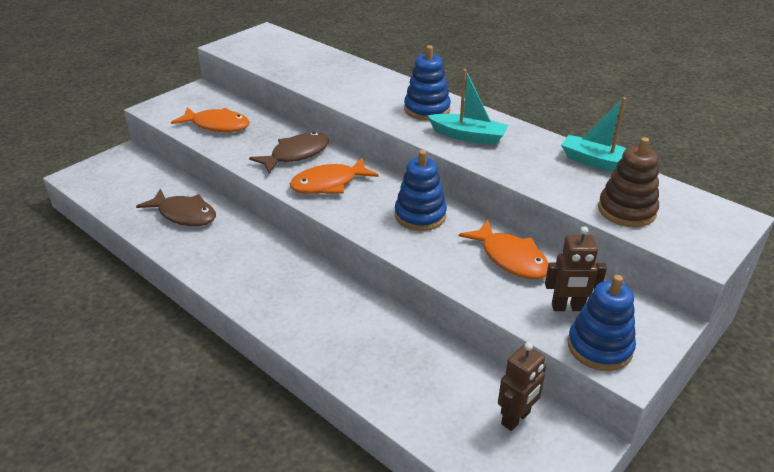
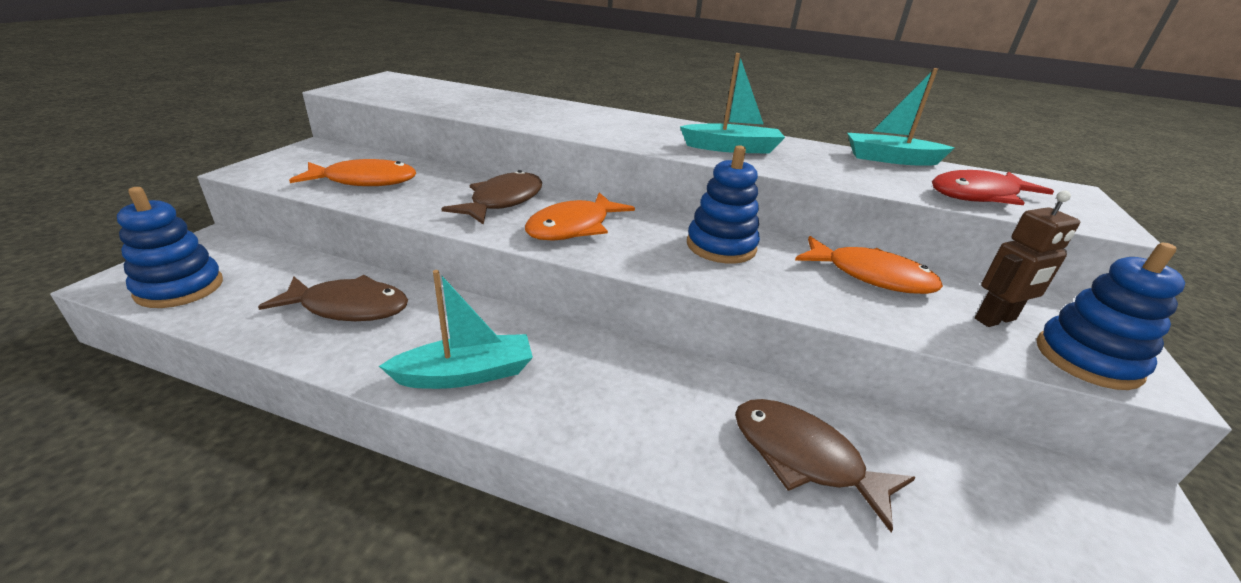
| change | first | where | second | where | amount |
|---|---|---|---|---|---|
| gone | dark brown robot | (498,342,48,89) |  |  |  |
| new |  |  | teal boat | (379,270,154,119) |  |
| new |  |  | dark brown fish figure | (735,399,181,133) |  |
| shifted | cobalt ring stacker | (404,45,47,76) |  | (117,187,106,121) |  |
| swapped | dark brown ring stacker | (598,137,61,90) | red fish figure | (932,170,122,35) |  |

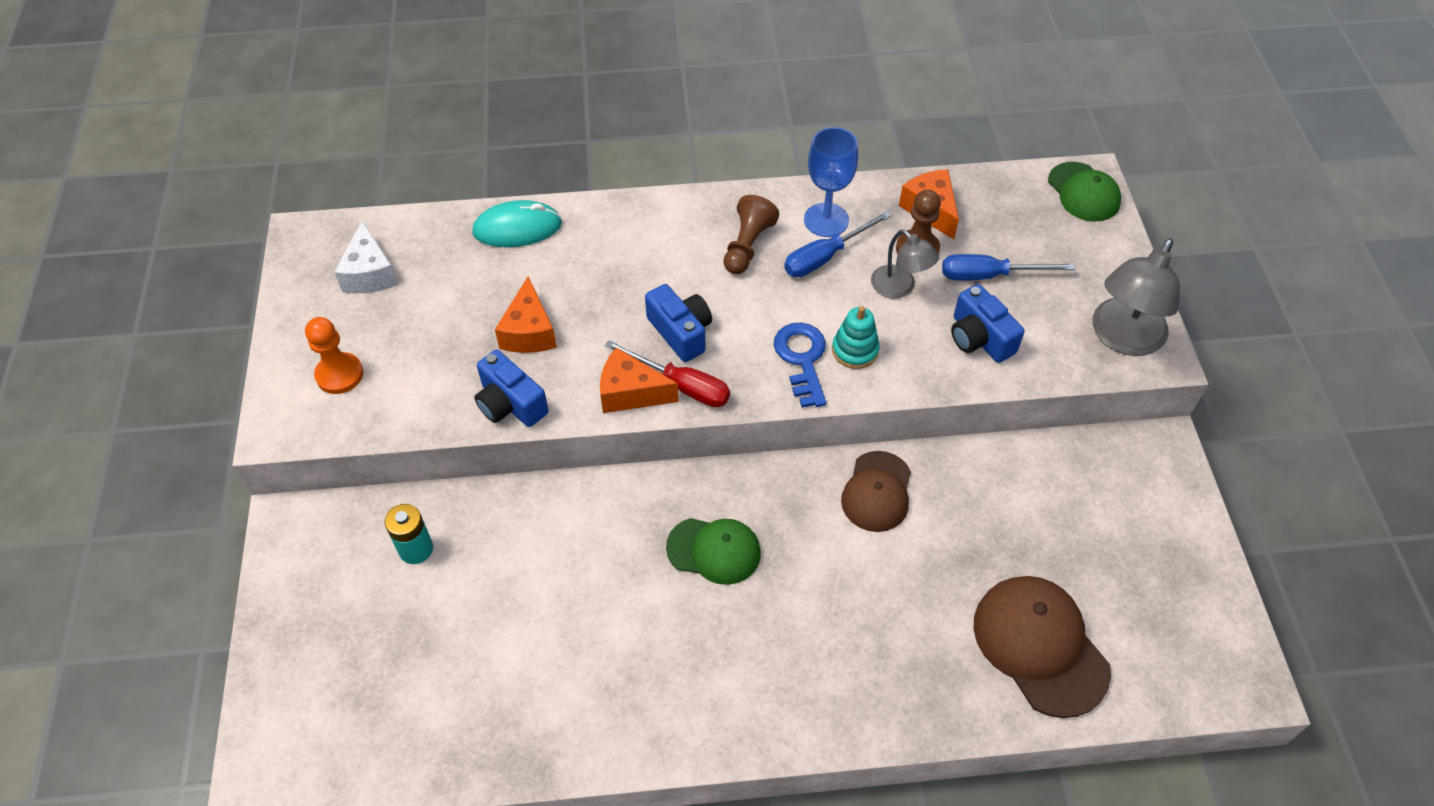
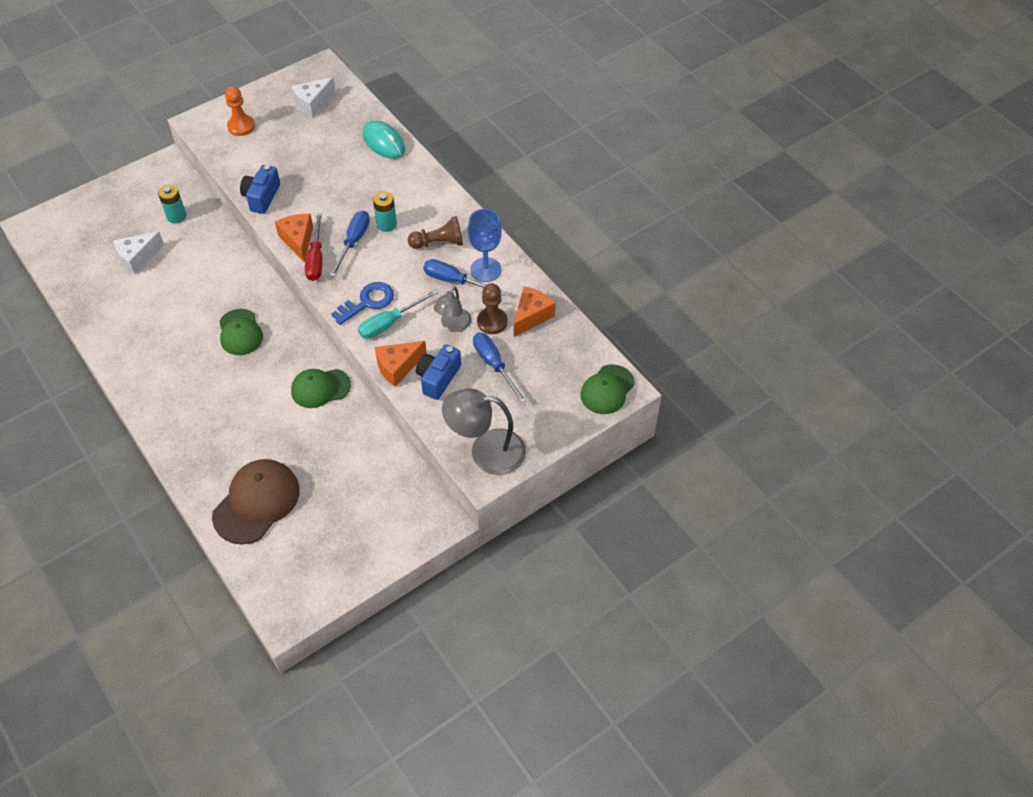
| change | first | where | second | where | amount |
|---|---|---|---|---|---|
| new |  |  | snow-white cheese | (113,232,51,42) |  |
| new |  |  | teal power cell | (373,191,24,41) |  |
| shifted | bright orange cheese | (495,277,62,76) |  | (375,341,52,46) |  |
| swapped | cobalt camera | (645,284,67,78) | cobalt hand screwdriver | (330,211,40,66) |  |
| swapped | teal ring stacker | (832,306,48,63) | teal hand screwdriver | (358,290,80,49) |  |
| repainted | dark brown baseball cap | (841,451,70,81) | emerald baseball cap | (291,369,60,39) |  |

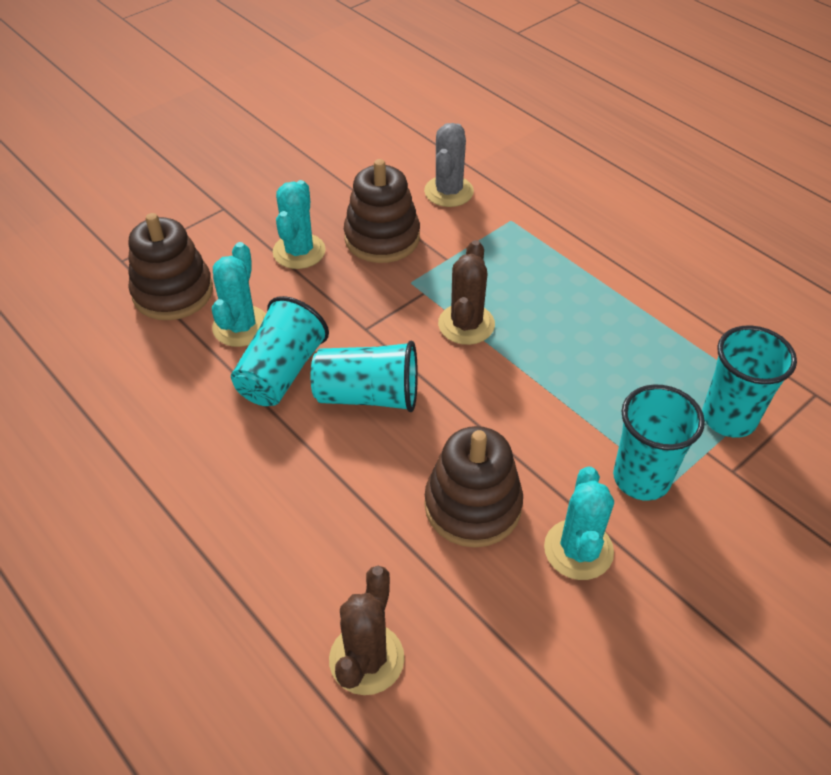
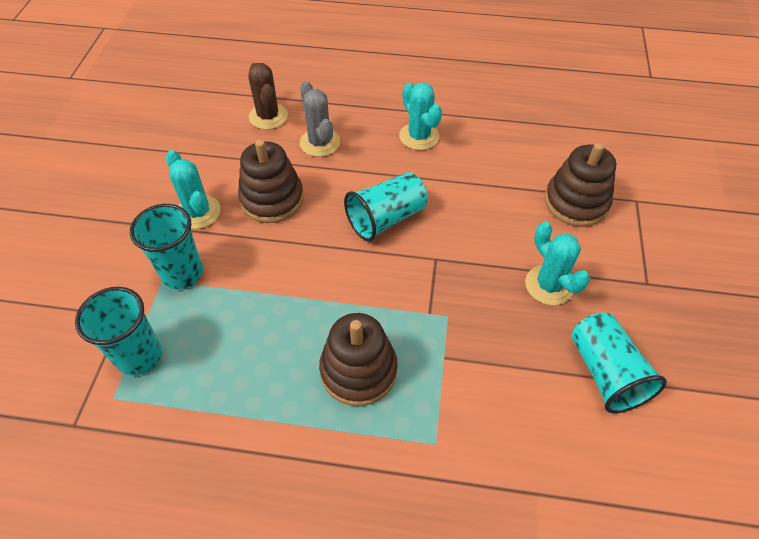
| change | first | where | second | where | amount |
|---|---|---|---|---|---|
| gone | dark brown prickly plant | (438,240,57,105) |  |  |  |
| shifted | teal prickly plant | (212,242,54,105) |  | (399,83,43,67) |  |
| shifted | teal tumbler | (231,296,98,110) |  | (571,313,96,100) |  |
| shifted | dark brown ring stacker | (344,159,76,104) |  | (319,313,79,93) |  |
| shifted | gray prickly plant | (424,123,50,84) |  | (300,81,40,76) |  |

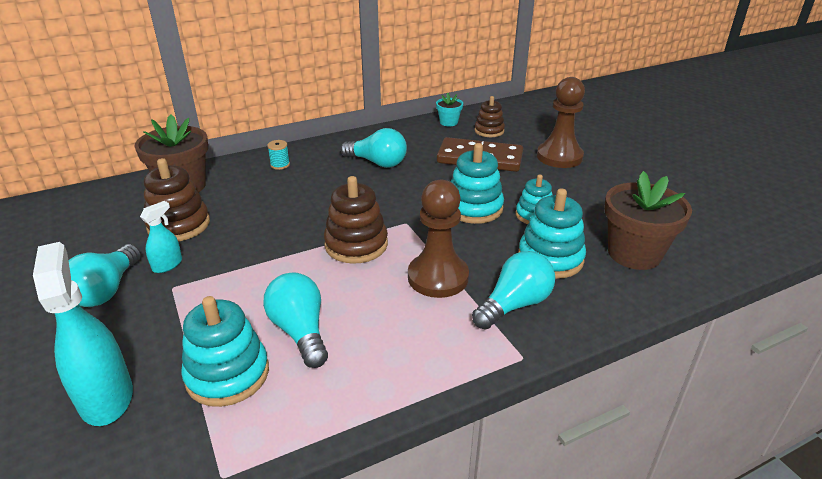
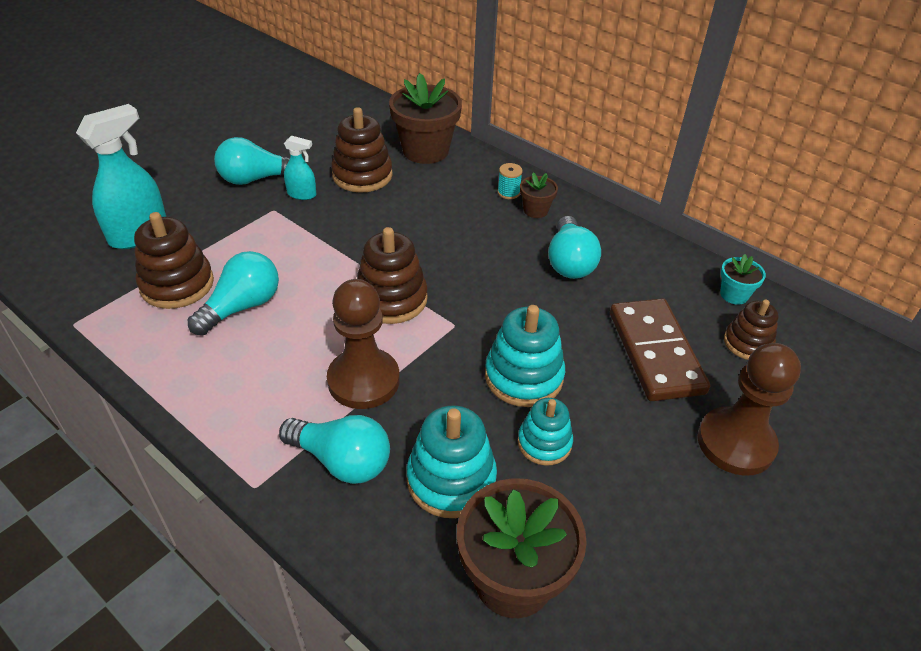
| change | first | where | second | where | amount |
|---|---|---|---|---|---|
| new |  |  | dark brown plant pot | (520,173,38,45) |  |
| repainted | teal ring stacker | (181,296,88,111) | dark brown ring stacker | (134,212,80,97) |  |

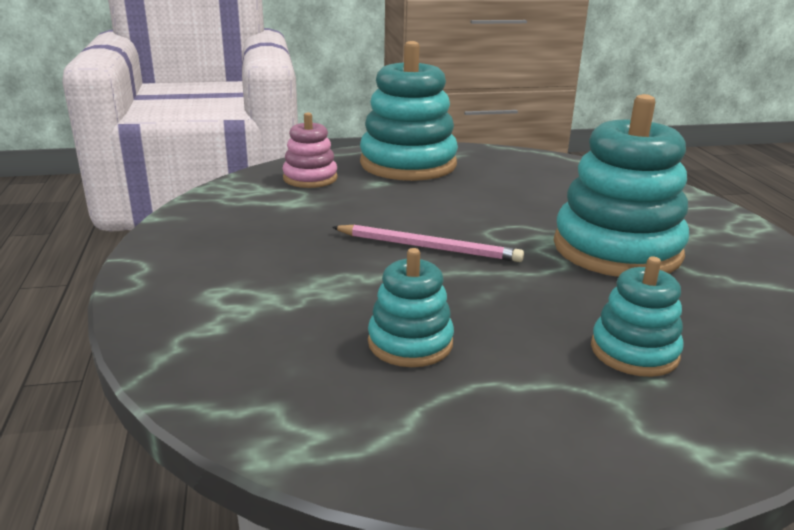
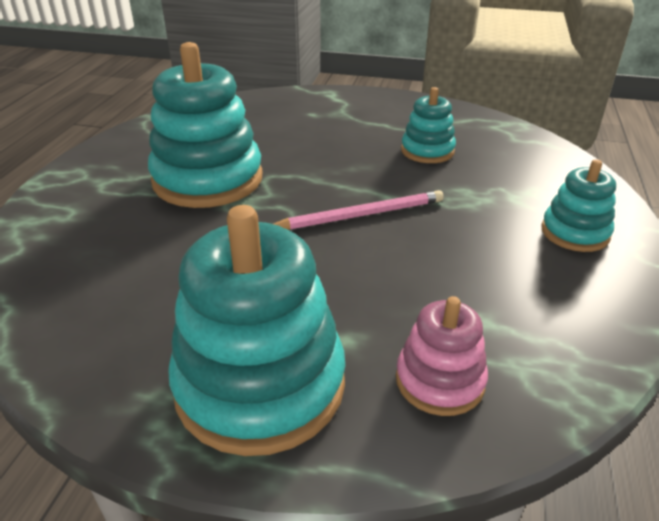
| change | first | where | second | where | amount |
|---|---|---|---|---|---|
| shifted | teal ring stacker | (591,257,93,120) |  | (541,159,75,93) |  |
| rotated | rose-pink lead pencil | (332,225,192,37) |  | (274,190,170,40) | 120 degrees clockwise |

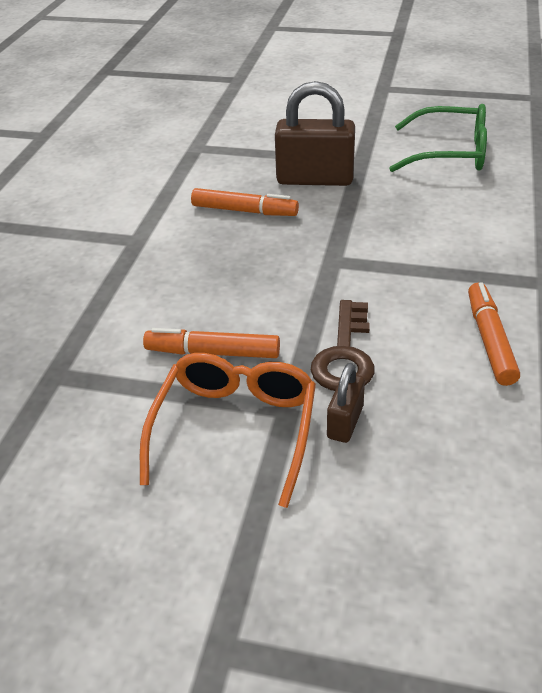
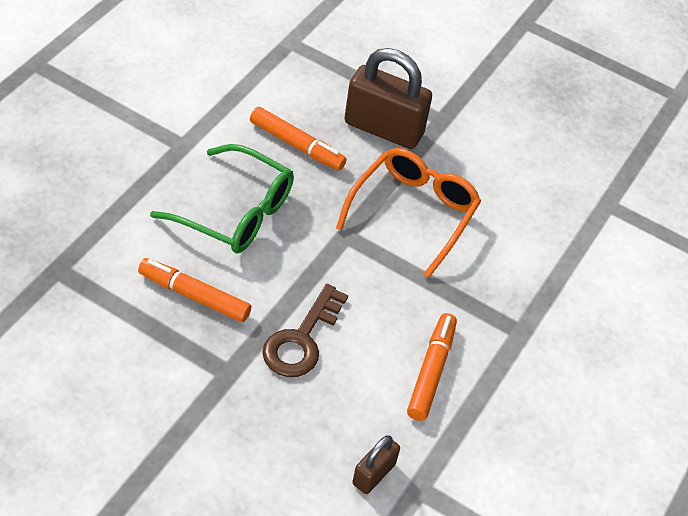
| change | first | where | second | where | amount |
|---|---|---|---|---|---|
| shifted | bright orange eyeglasses | (140,353,176,155) |  | (336,148,145,130) |  |
| shifted | dark brown small lock | (327,363,38,80) |  | (352,435,48,59) |  |
| shifted | emerald eyeglasses | (389,104,98,68) |  | (150,144,144,109) |  |

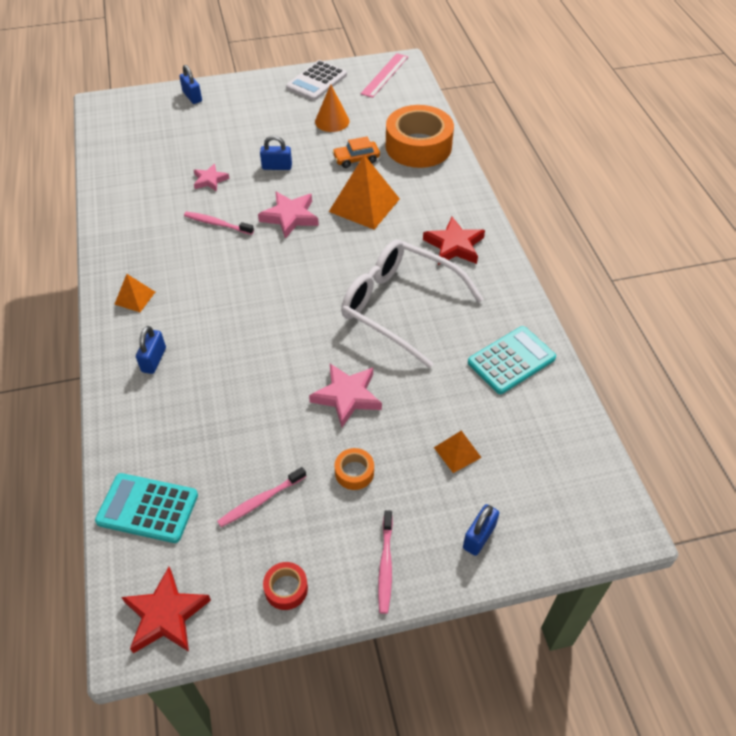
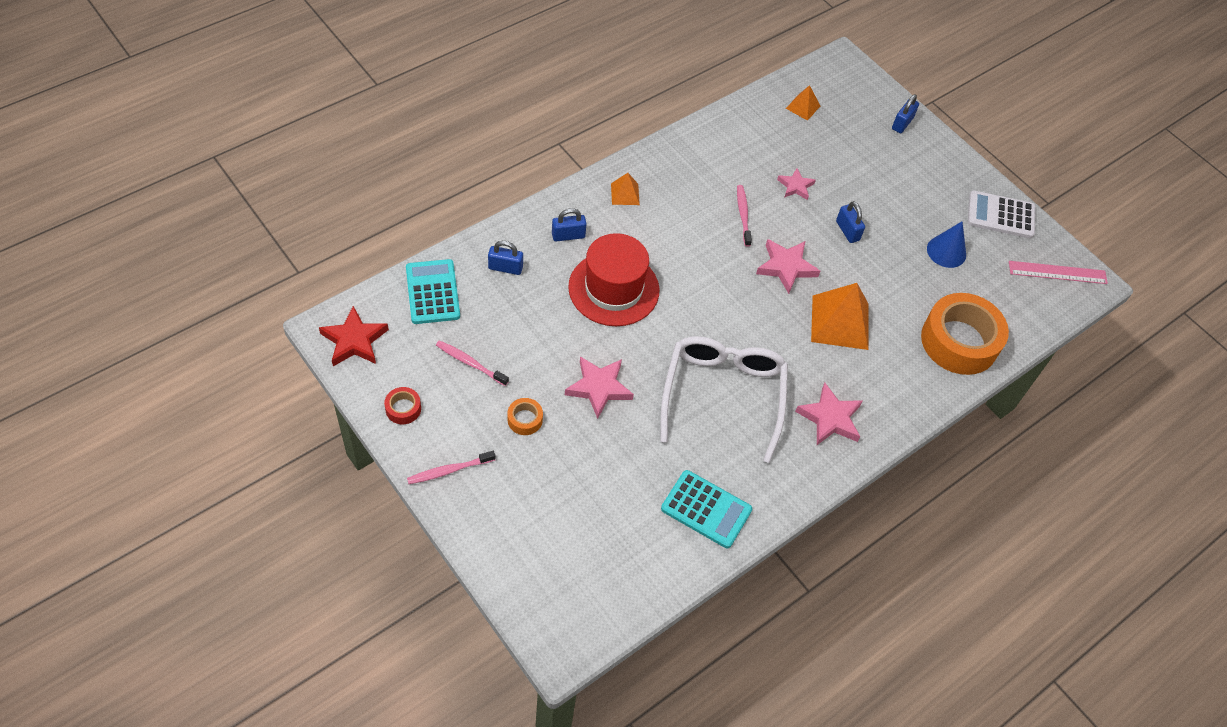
| change | first | where | second | where | amount |
|---|---|---|---|---|---|
| gone | bright orange automobile | (332,137,48,31) |  |  |  |
| new |  |  | red hat | (568,233,92,93) |  |
| shifted | bright orange pyramid shape | (434,431,48,42) |  | (786,85,34,36) |  |
| shifted | cobalt small lock | (463,504,36,52) |  | (488,241,35,34) |  |
| repainted | bright orange cone shape | (315,84,35,48) | cobalt cone shape | (927,221,39,47) |  |
| repainted | red five-pointed star | (423,217,62,48) | rose-pink five-pointed star | (795,383,68,62) |  |

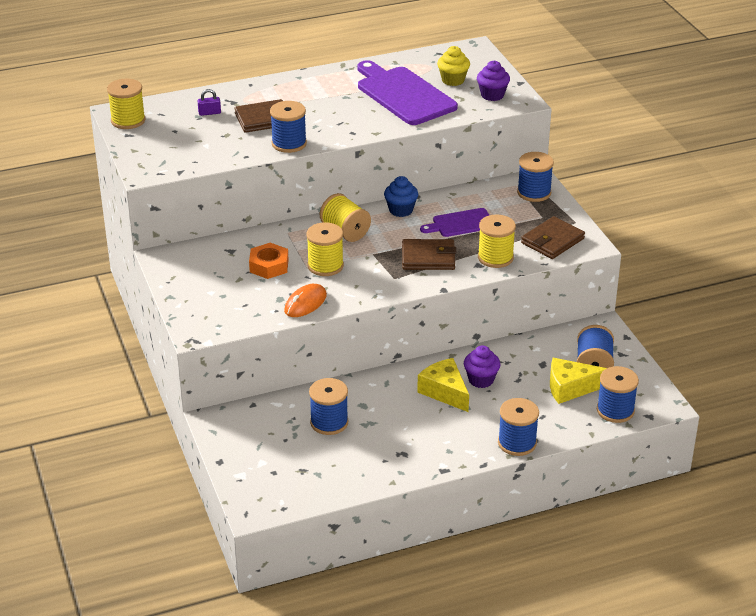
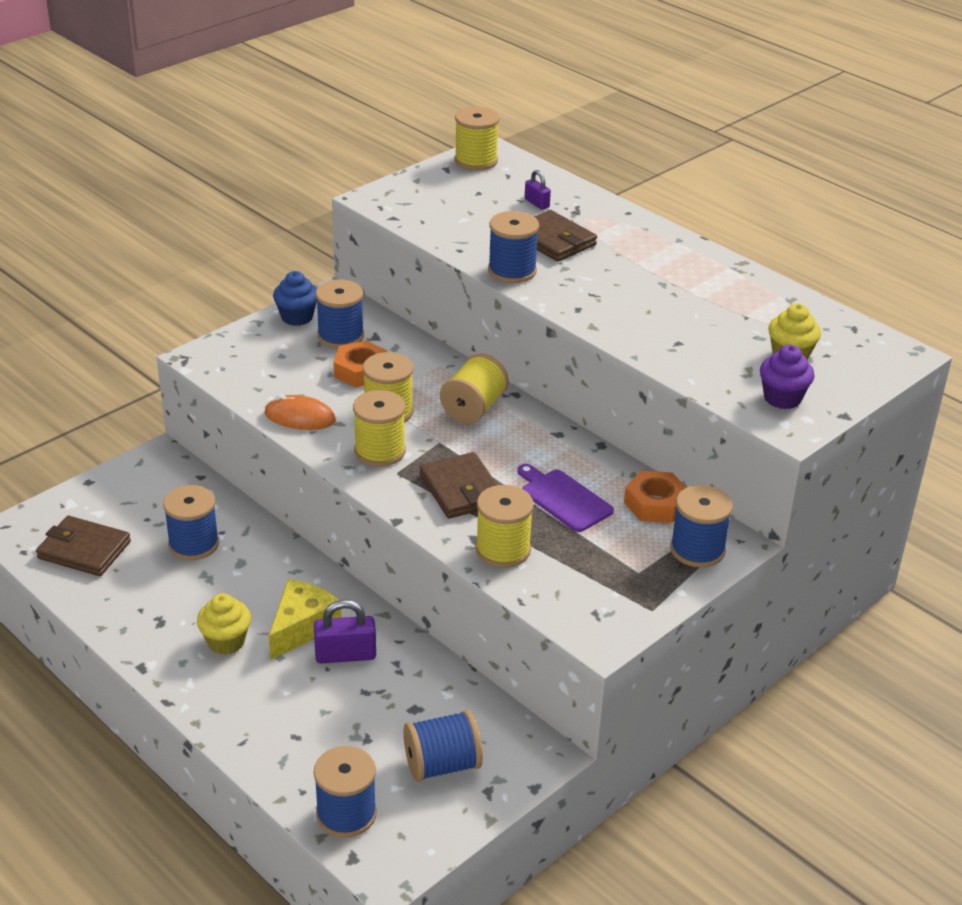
| change | first | where | second | where | amount |
|---|---|---|---|---|---|
| gone | violet bread board | (357,60,101,65) |  |  |  |
| gone | yellow cheese | (550,358,57,46) |  |  |  |
| new |  |  | yellow cupcake | (197,593,54,62) |  |
| new |  |  | yellow bobbin | (353,390,53,77) |  |
| new |  |  | bright orange hexagon nut | (624,471,63,52) |  |
| shifted | cobalt cupcake | (384,176,34,41) |  | (273,271,44,55) |  |
| shifted | cobalt bobbin | (498,398,41,58) |  | (316,280,48,68) |  |
| shifted | dark brown billfold | (521,216,64,43) |  | (36,516,95,60) |  |
| swapped | violet cupcake | (464,345,36,43) | violet small lock | (314,599,62,65) |  |

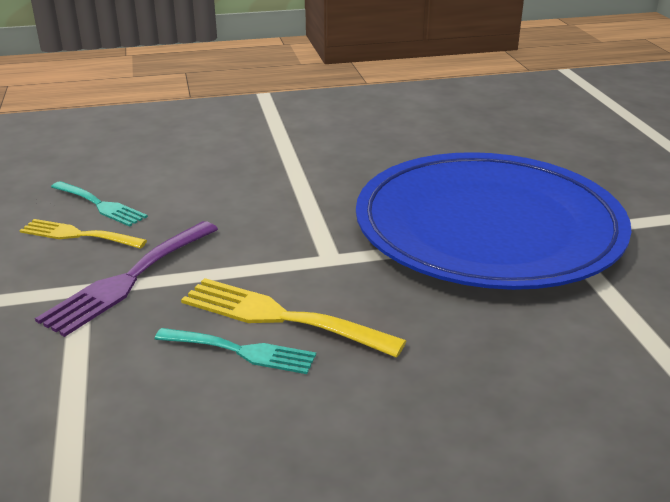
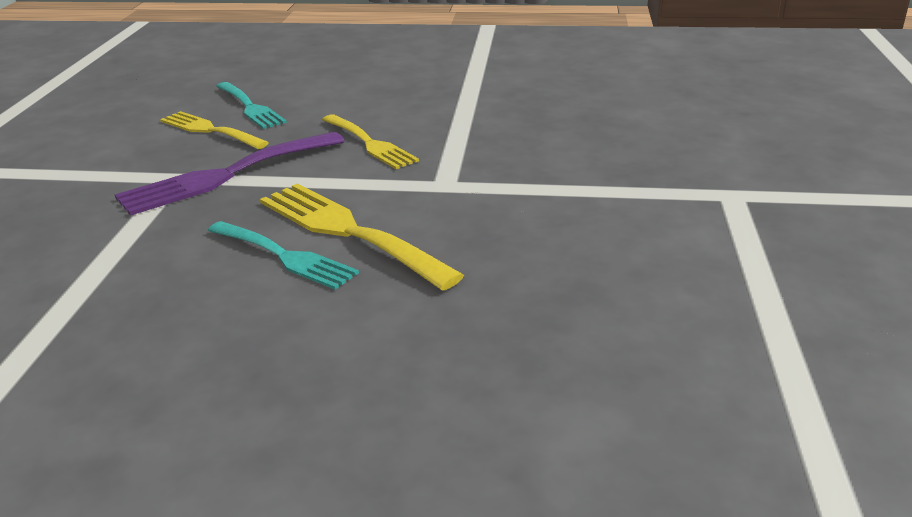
| change | first | where | second | where | amount |
|---|---|---|---|---|---|
| gone | cobalt flat dish | (356,152,275,138) |  |  |  |
| new |  |  | yellow table fork | (322,115,97,54) |  |

